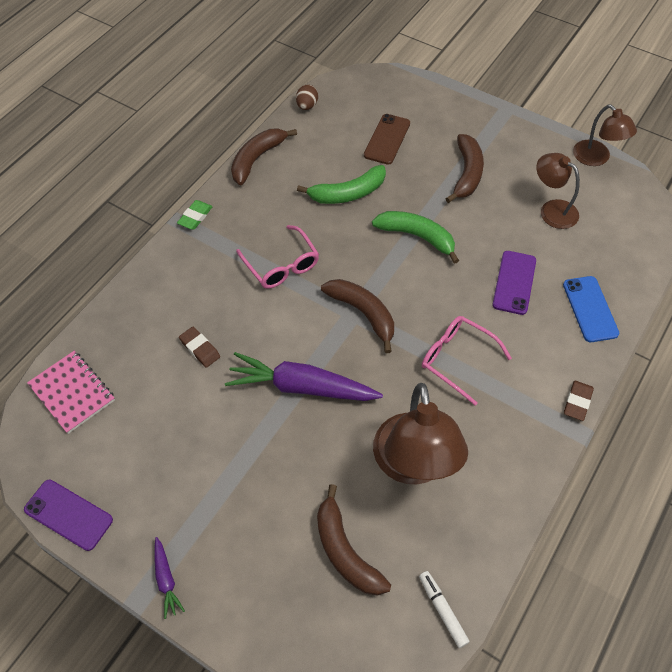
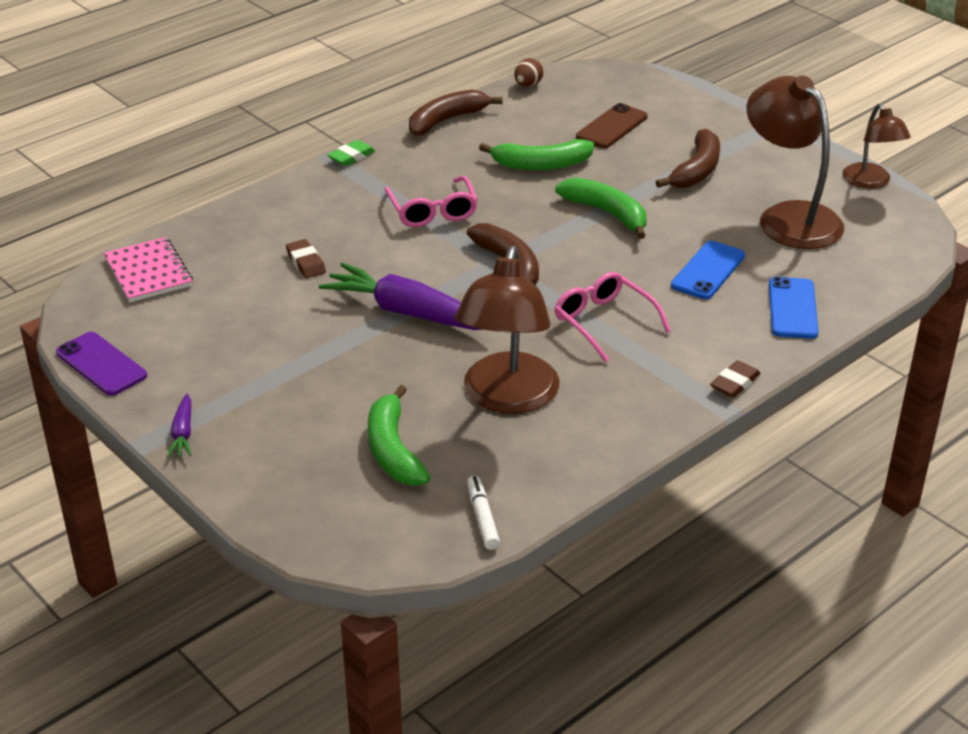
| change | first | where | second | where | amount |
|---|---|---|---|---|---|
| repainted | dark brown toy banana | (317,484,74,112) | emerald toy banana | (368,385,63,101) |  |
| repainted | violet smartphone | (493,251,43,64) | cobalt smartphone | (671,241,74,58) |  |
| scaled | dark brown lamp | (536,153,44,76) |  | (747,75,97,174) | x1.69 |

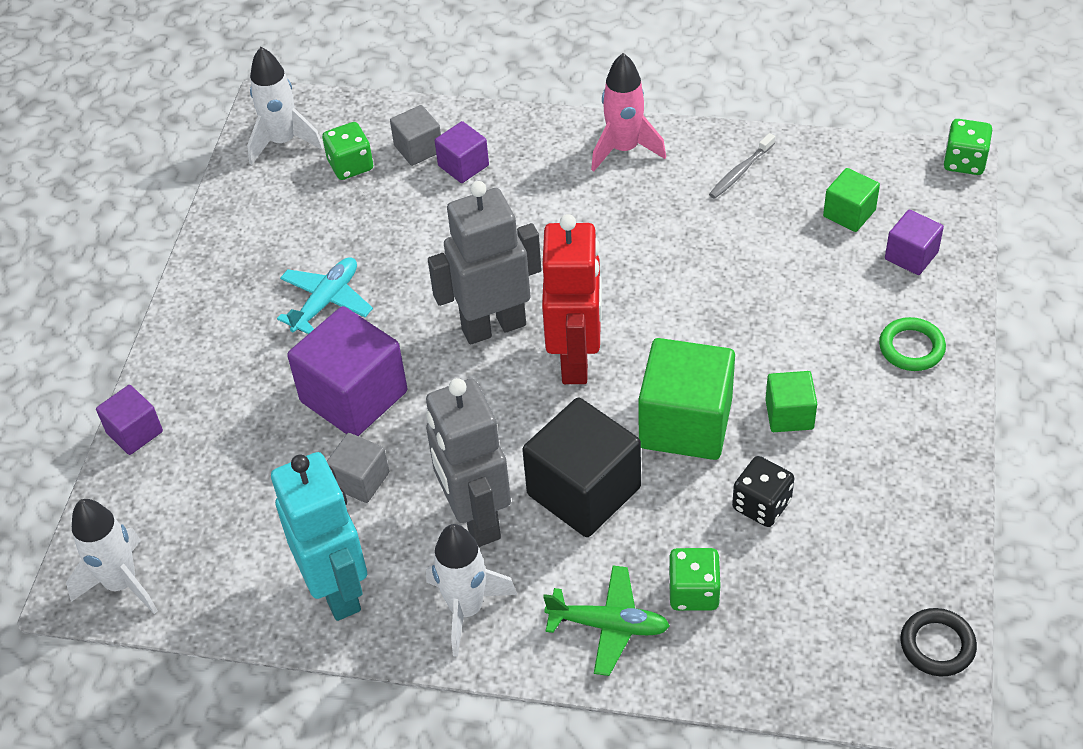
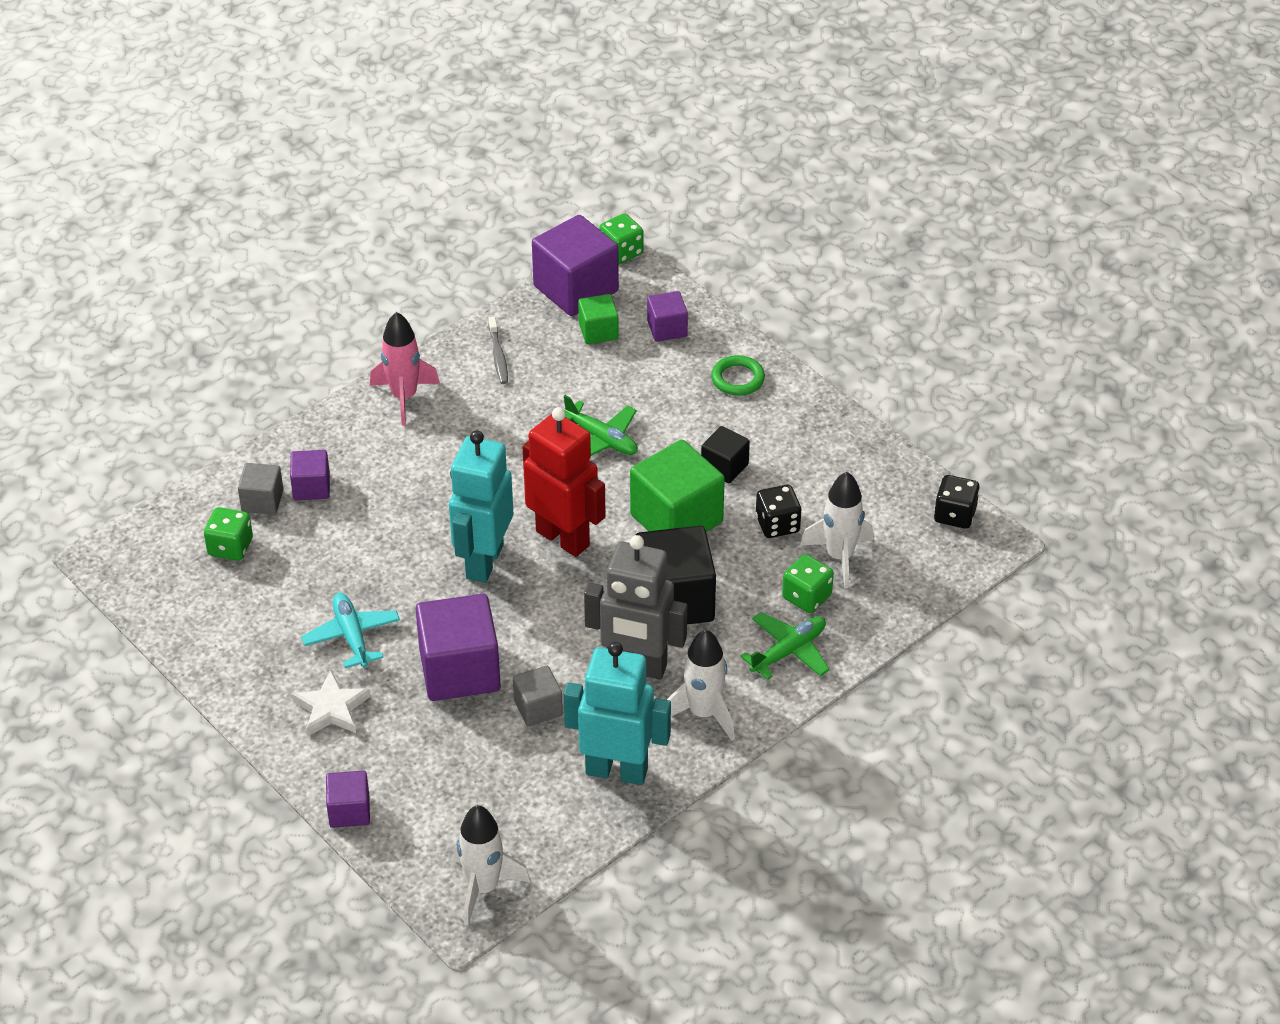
| change | first | where | second | where | amount |
|---|---|---|---|---|---|
| new |  |  | snow-white five-pointed star | (292,670,79,66) |  |
| new |  |  | violet block | (532,215,87,101) |  |
| new |  |  | emerald toy plane | (564,395,74,61) |  |
| shifted | snow-white toy rocket | (247,47,76,118) |  | (800,472,74,117) |  |
| swapped | ebony ring | (900,608,77,68) | ebony game die | (934,475,46,54) |  |
| repainted | gray robot | (428,181,113,164) | teal robot | (449,430,64,153) |  |
| repainted | emerald block | (765,371,52,61) | ebony block | (701,426,49,57) |  |

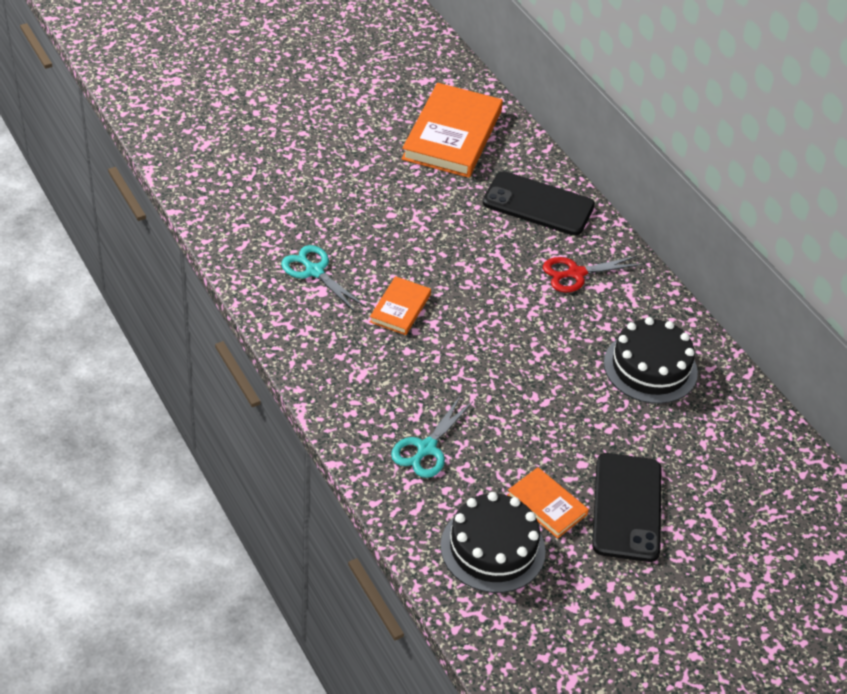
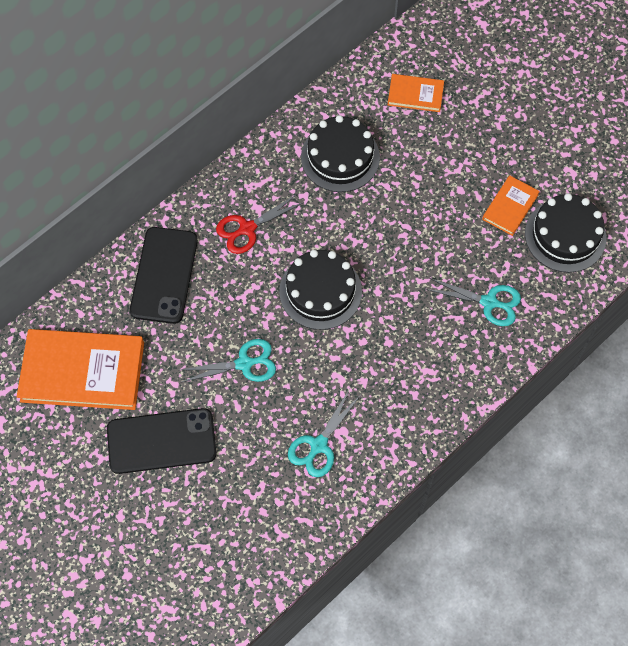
| change | first | where | second | where | amount |
|---|---|---|---|---|---|
| new |  |  | teal scissors | (181,339,95,43) |  |
| new |  |  | ebony gateau | (279,250,83,80) |  |
| shifted | bright orange hardcover | (370,276,61,59) |  | (388,74,56,38) |  |
| shifted | ebony smartphone | (592,453,69,109) |  | (107,408,110,66) |  |
| rotated | red scissors | (543,256,100,37) |  | (216,194,88,60) | 90 degrees clockwise |

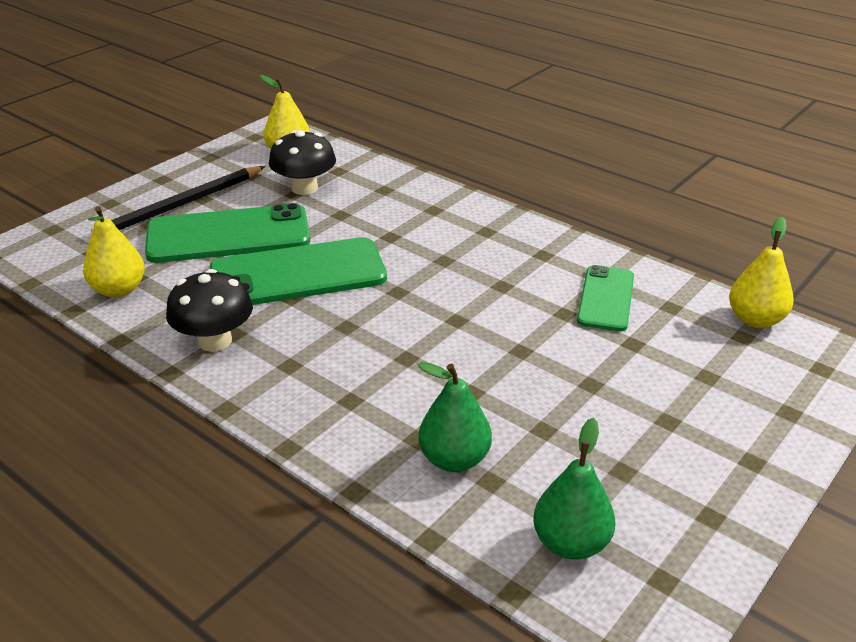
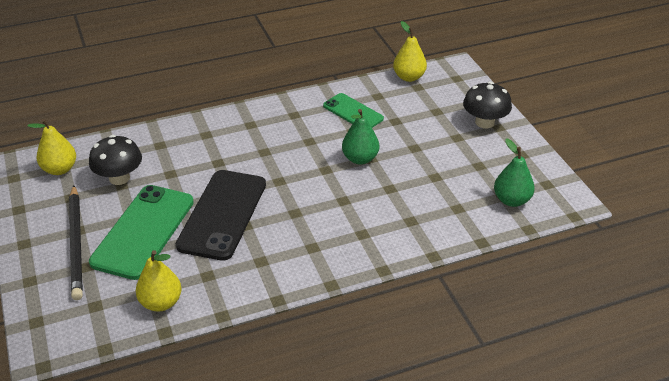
| change | first | where | second | where | amount |
|---|---|---|---|---|---|
| shifted | ebony fungus | (166,269,87,83) |  | (463,82,49,46) |  |
| shifted | emerald toy pear | (418,362,74,110) |  | (342,109,37,56) |  |
| repainted | emerald smartphone | (210,237,177,68) | ebony smartphone | (176,170,90,91) |  |

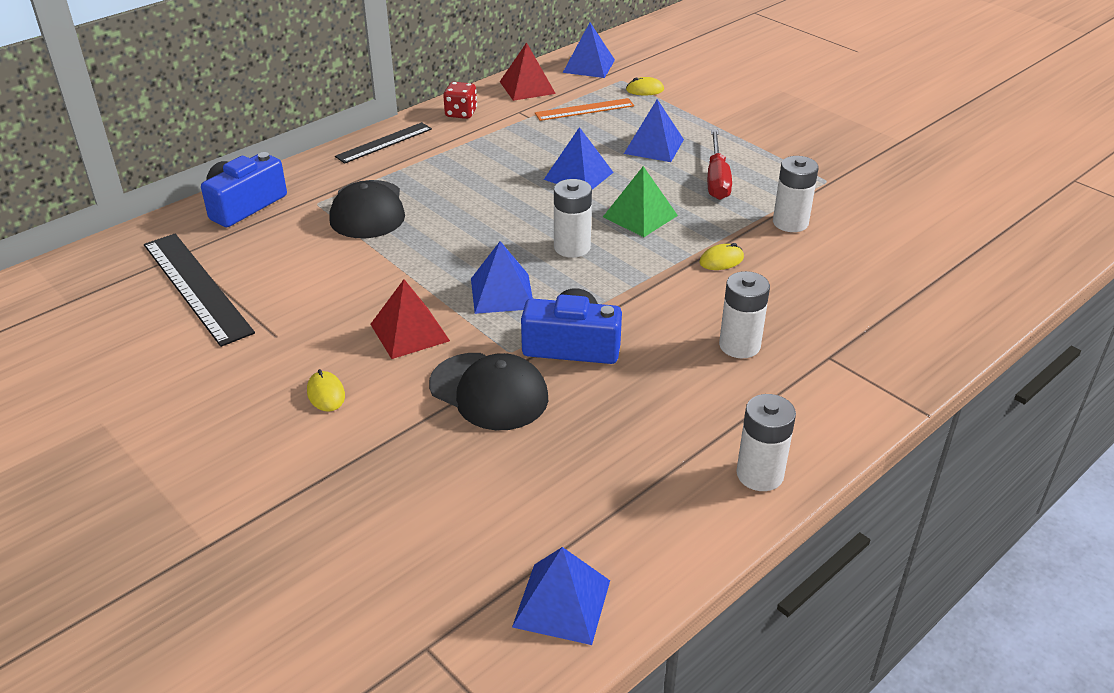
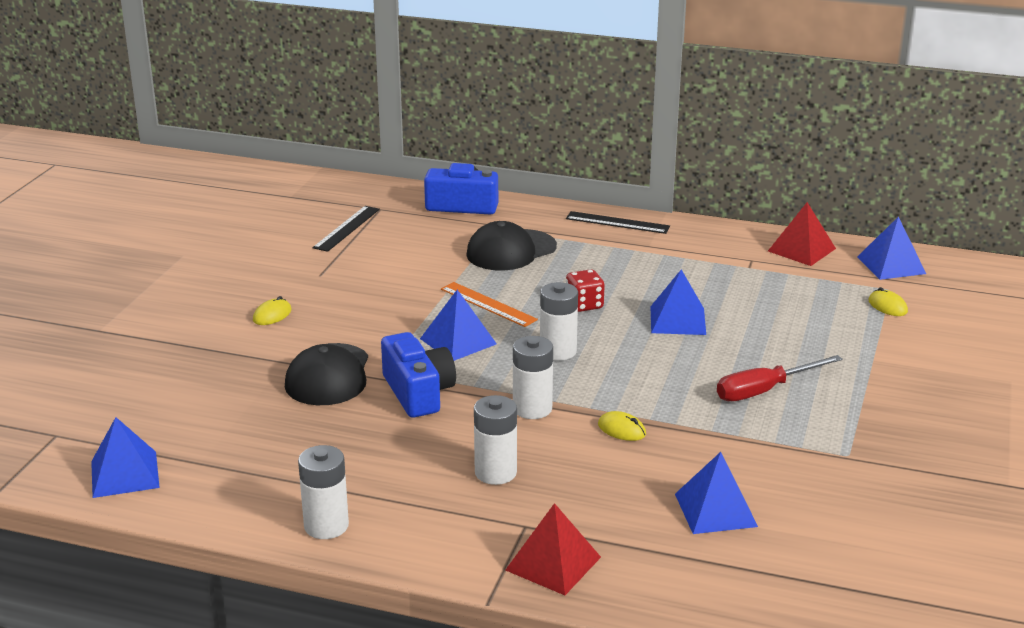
| change | first | where | second | where | amount |
|---|---|---|---|---|---|
| gone | emerald pyramid shape | (603,166,75,71) |  |  |  |
| shifted | red pyramid shape | (370,279,80,80) |  | (505,503,96,92) |  |
| shifted | red game die | (443,82,34,37) |  | (566,269,39,43) |  |
| shifted | bright orange straightedge | (535,98,99,23) |  | (441,282,97,45) |  |
| shifted | cobalt pyramid shape | (624,99,60,63) |  | (675,452,83,82) |  |
| shifted | snow-white power cell | (773,156,46,76) |  | (513,336,40,83) |  |
| scaled | ebony straightedge | (144,234,111,113) |  | (313,206,67,46) | x0.61 |

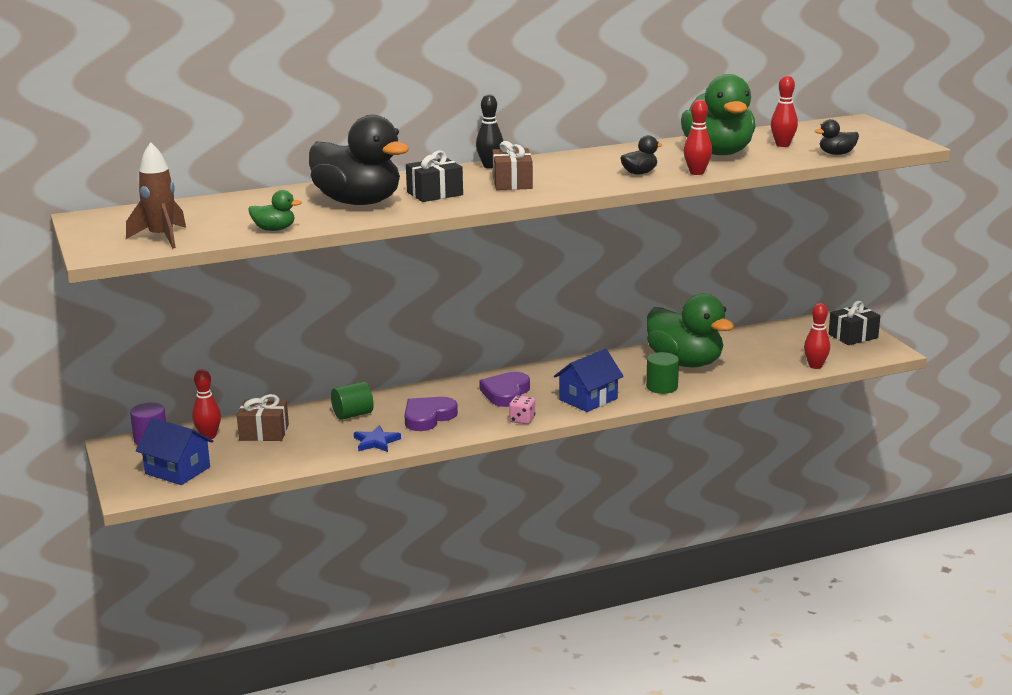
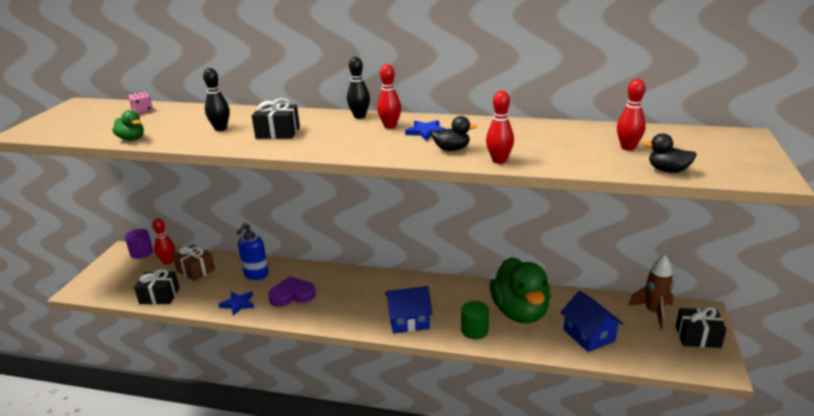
| change | first | where | second | where | amount |
|---|---|---|---|---|---|
| gone | violet heart | (479,372,51,35) |  |  |  |
| gone | dark brown present | (492,141,41,49) |  |  |  |
| gone | emerald toy duck | (681,74,74,81) |  |  |  |
| new |  |  | ebony present | (134,269,46,35) |  |
| new |  |  | cobalt five-pointed star | (405,120,41,20) |  |
| shifted | dark brown toy rocket | (126,142,60,106) |  | (628,255,46,74) |  |
| shifted | cobalt cottage | (136,418,77,67) |  | (560,291,63,61) |  |
| shifted | rose-pink game die | (509,396,26,28) |  | (129,92,24,22) |  |
| shifted | red bowling pin | (804,303,26,66) |  | (377,64,24,65) |  |
| swapped | ebony toy duck | (309,115,100,90) | ebony bowling pin | (203,68,27,63) |  |
| swapped | emerald solid cylinder | (331,381,43,39) | cobalt soap dispenser | (237,223,32,57) |  |

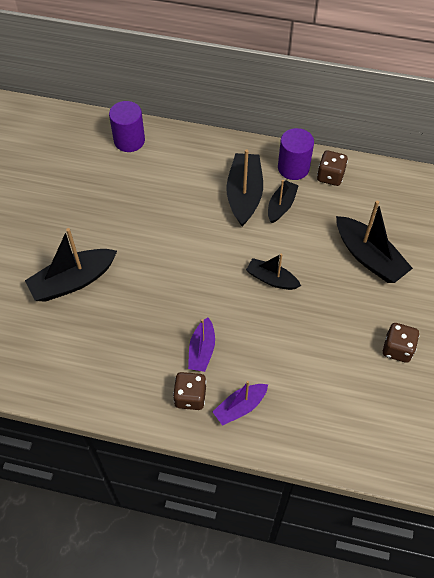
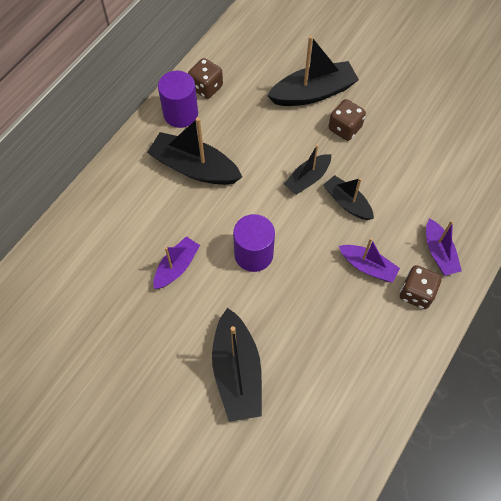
| change | first | where | second | where | amount |
|---|---|---|---|---|---|
| new |  |  | violet boat | (154,236,46,53) |  |
| shifted | violet solid cylinder | (109,101,36,51) |  | (233,214,42,58) |  |
| shifted | ebony boat | (268,180,31,43) |  | (323,175,51,45) |  |
| shifted | dark brown game die | (383,323,37,40) |  | (328,99,38,42) |  |

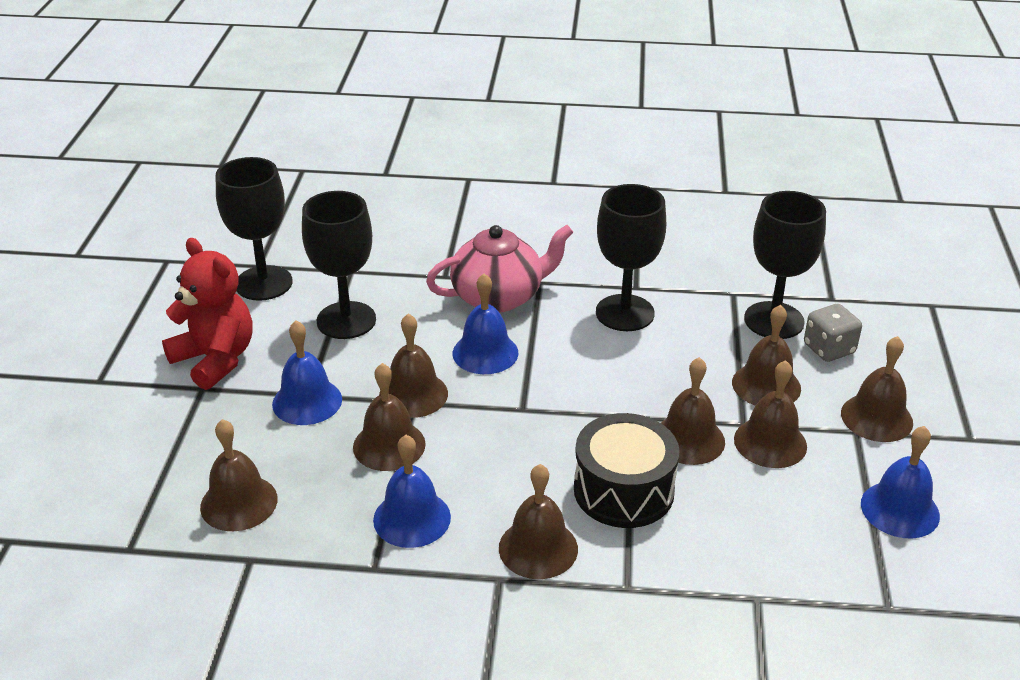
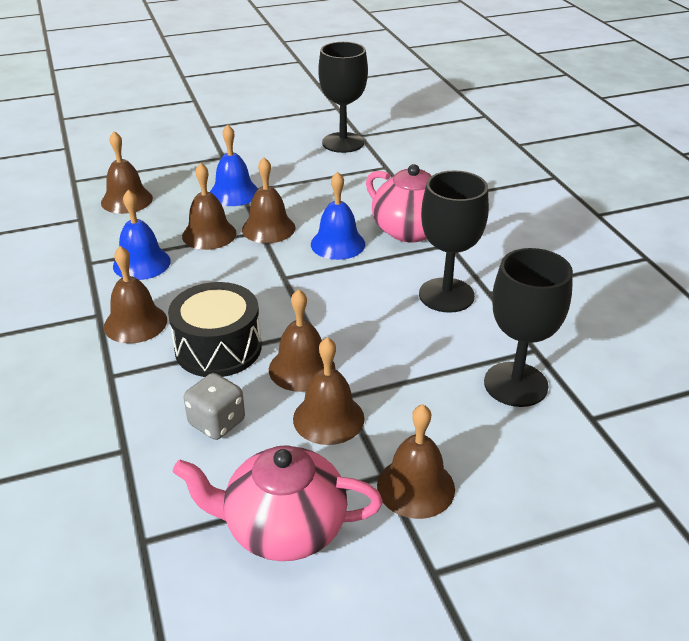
| change | first | where | second | where | amount |
|---|---|---|---|---|---|
| gone | red stuffed bear | (162,238,91,152) |  |  |  |
| gone | ebony goblet | (302,191,74,148) |  |  |  |
| gone | dark brown bell | (732,305,69,101) |  |  |  |
| shifted | gray game die | (804,304,58,58) |  | (183,373,62,67) |  |
| swapped | cobalt bell | (861,426,79,113) | rose-pink china teapot | (173,445,210,116) |  |

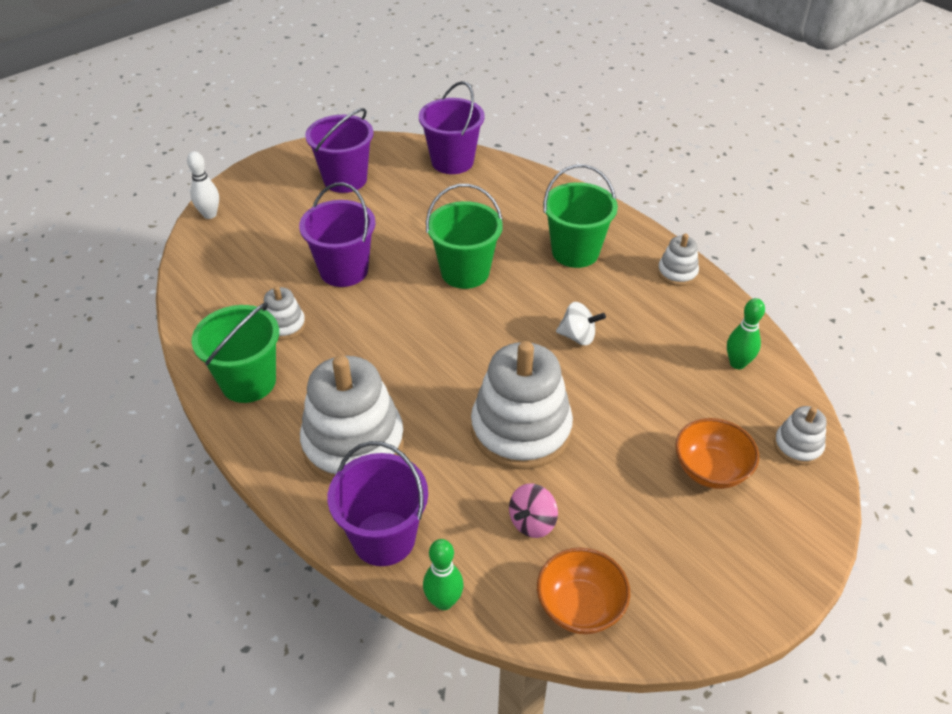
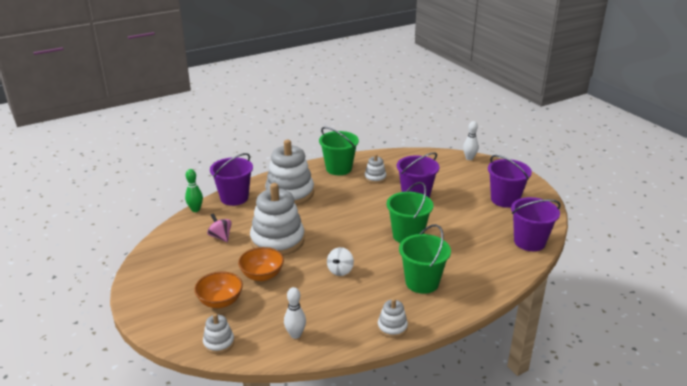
| change | first | where | second | where | amount |
|---|---|---|---|---|---|
| shifted | bright orange serving bowl | (537,547,93,87) |  | (238,247,46,34) |  |
| repainted | emerald bowling pin | (727,298,38,71) | snow-white bowling pin | (284,287,22,52) |  |

